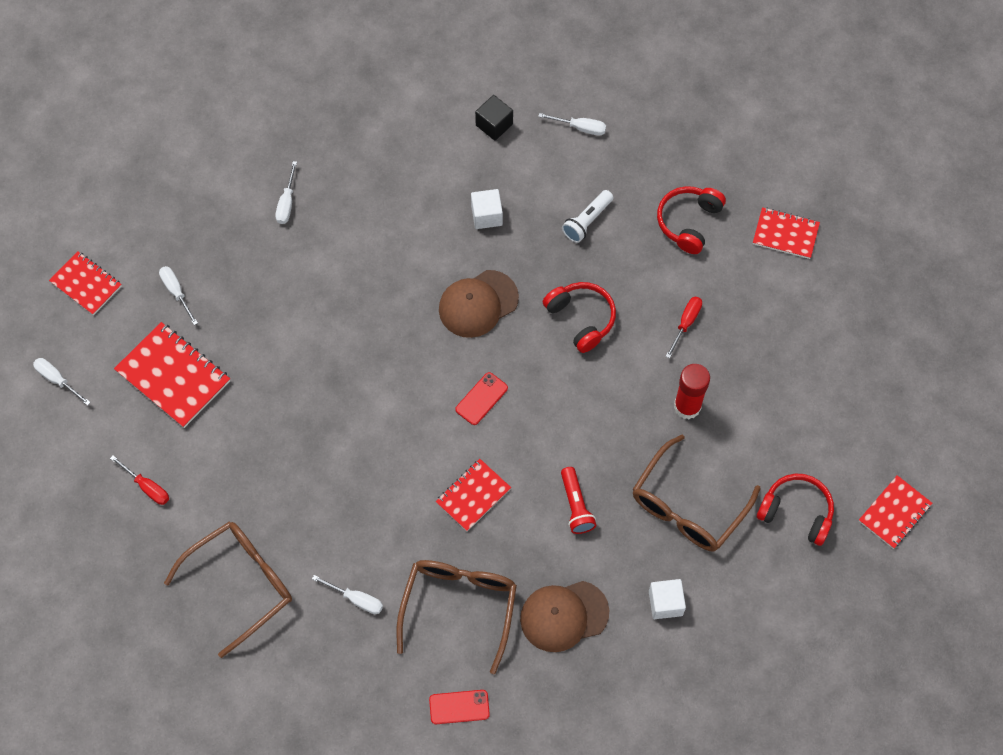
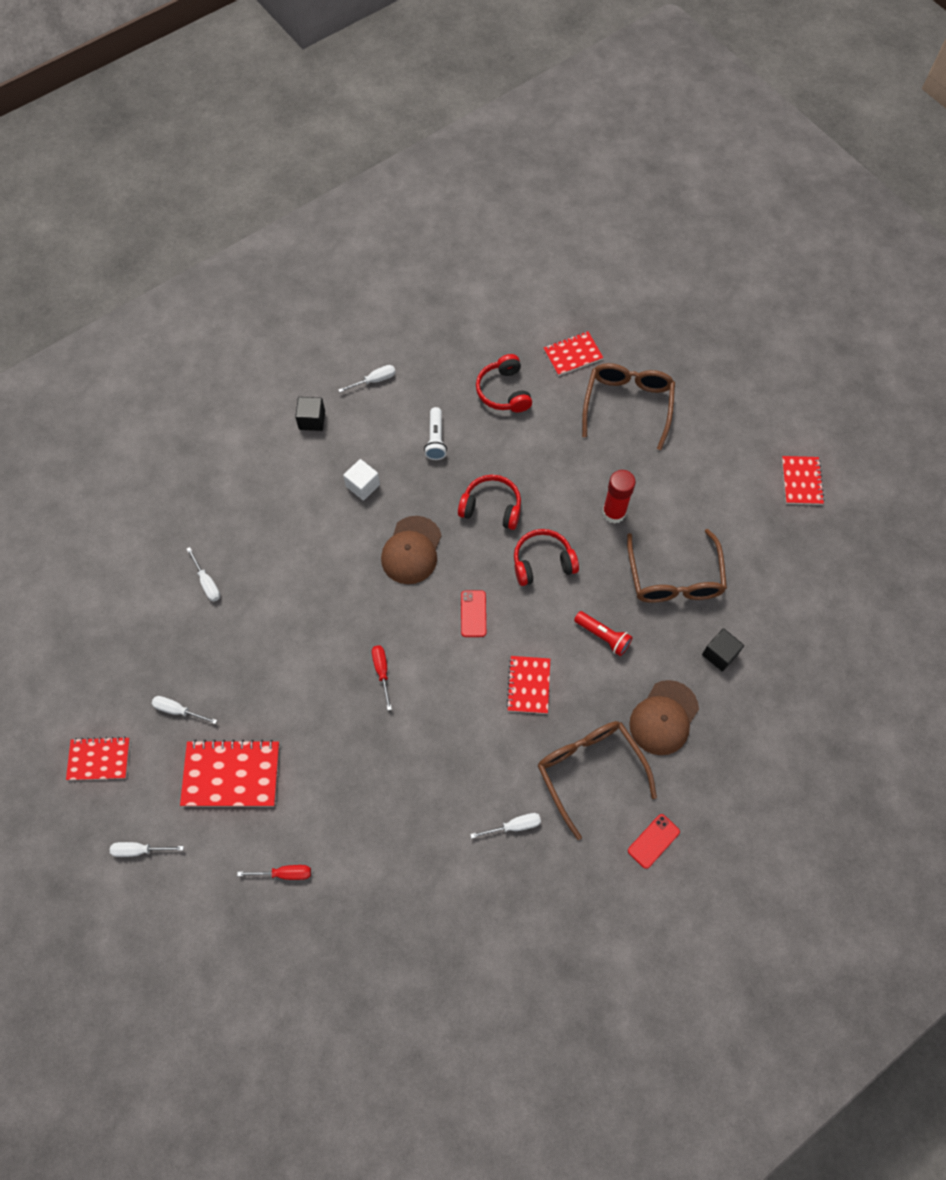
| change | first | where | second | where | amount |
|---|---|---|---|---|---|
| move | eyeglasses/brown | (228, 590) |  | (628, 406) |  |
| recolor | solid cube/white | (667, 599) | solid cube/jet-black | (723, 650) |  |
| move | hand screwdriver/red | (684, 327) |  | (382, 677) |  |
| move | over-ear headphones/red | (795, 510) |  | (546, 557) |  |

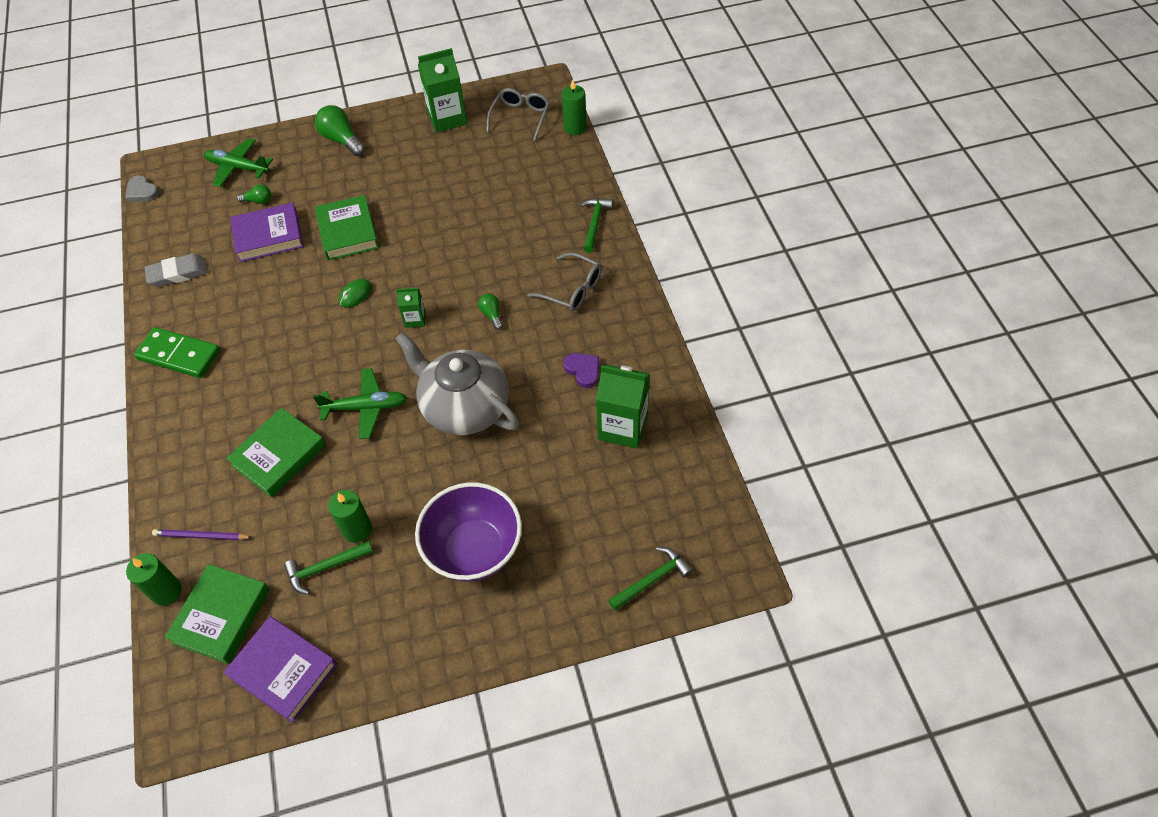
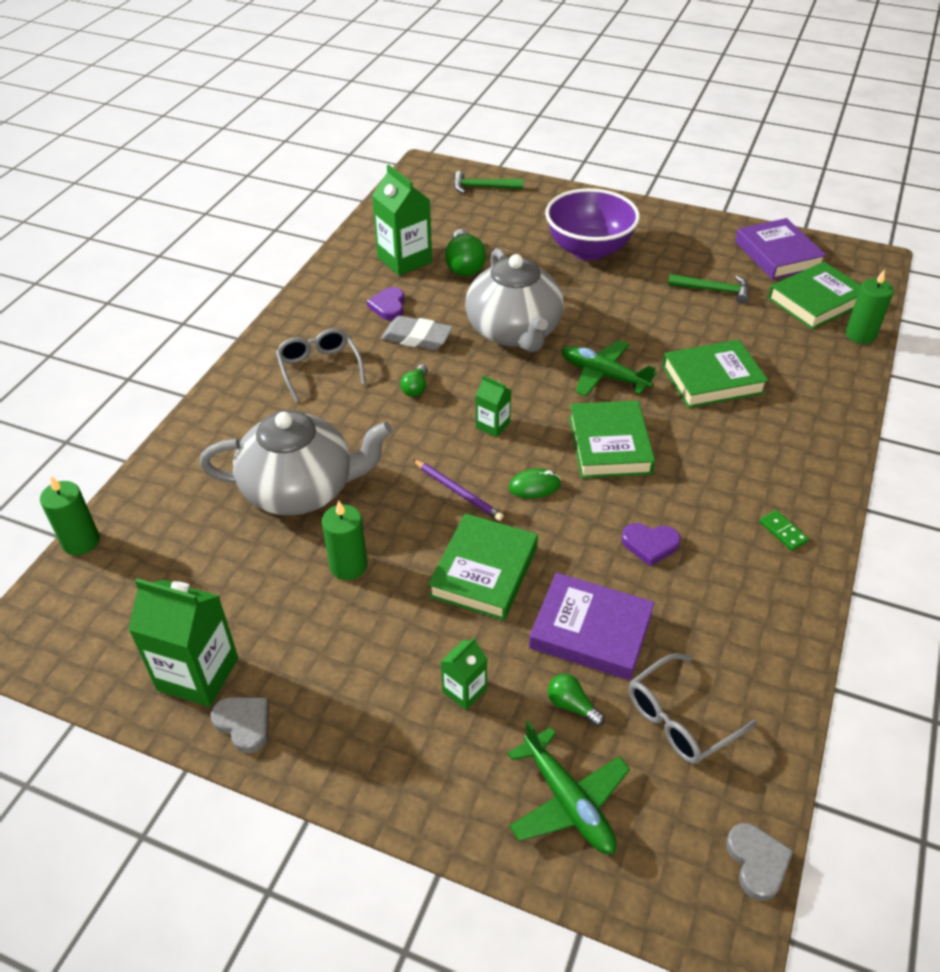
| change | first | where | second | where | amount |
|---|---|---|---|---|---|
| resize | domino piece/green | (177, 352) |  | (784, 530) | x0.44 |
| move | gum eraser/grey | (176, 270) |  | (417, 333) |  |
| move | lead pencil/royal purple | (202, 534) |  | (458, 490) |  |
| move | bulb/green | (340, 130) |  | (465, 252) |  |
| move | candle/green | (350, 516) |  | (344, 540) |  |
| move | eyeglasses/grey | (518, 114) |  | (693, 708) |  |
| delete | carpenter's hammer/green | (596, 225) |  |  |  |
| insert |  |  | tea pot/grey | (296, 462) |  |
| insert |  |  | heart/grey | (240, 725) |  |
| insert |  |  | carton/green | (464, 673) |  |
| insert |  |  | hardcover/green | (612, 439) |  |
| insert |  |  | heart/royal purple | (651, 544) |  |

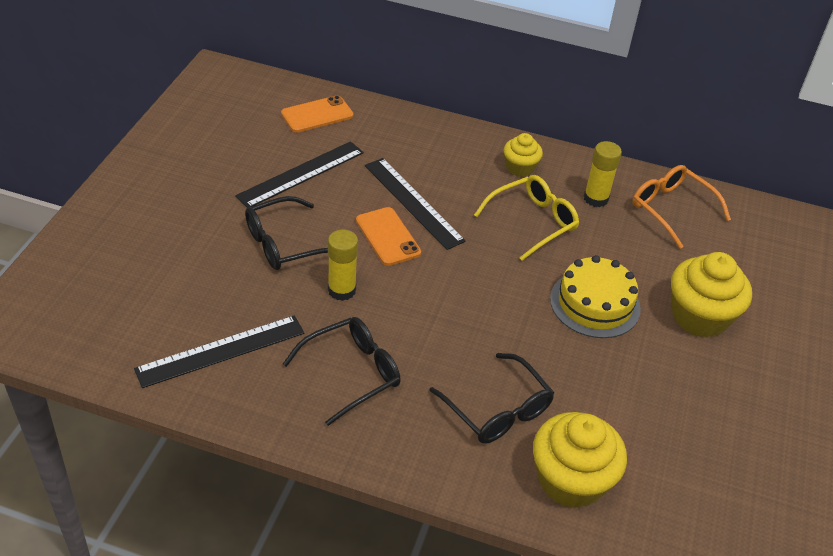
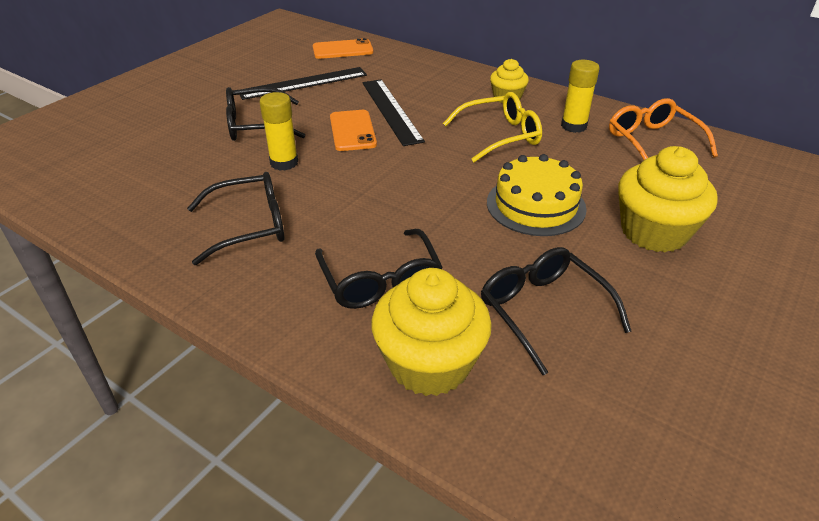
| change | first | where | second | where | amount |
|---|---|---|---|---|---|
| delete | ruler/jet-black | (219, 351) |  |  |  |
| insert |  |  | eyeglasses/jet-black | (556, 311) |  |

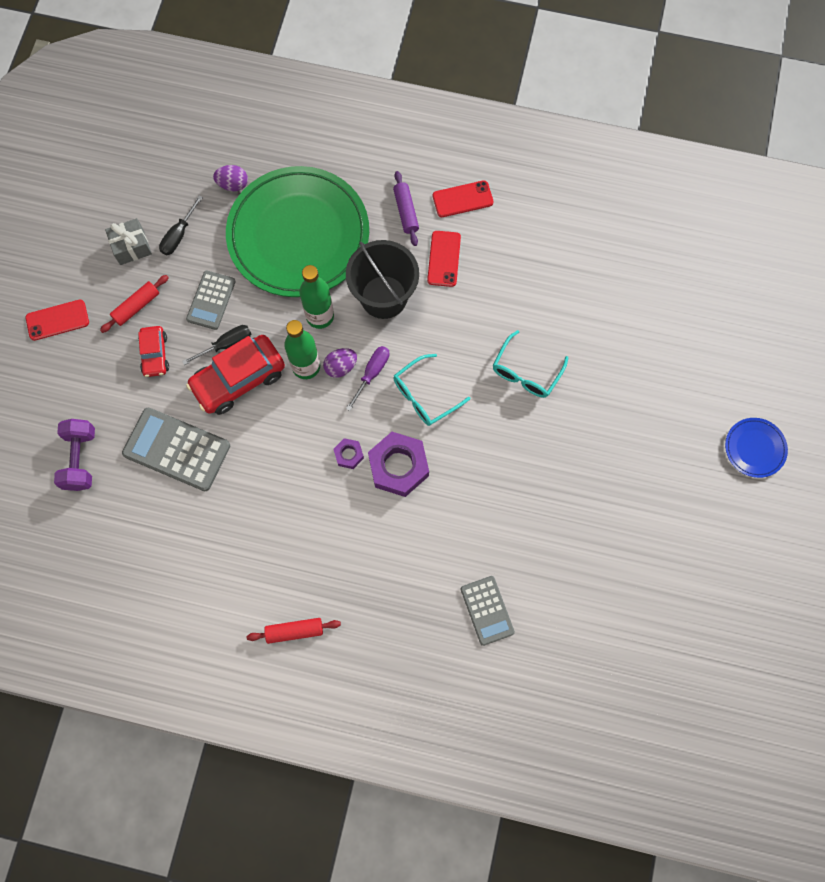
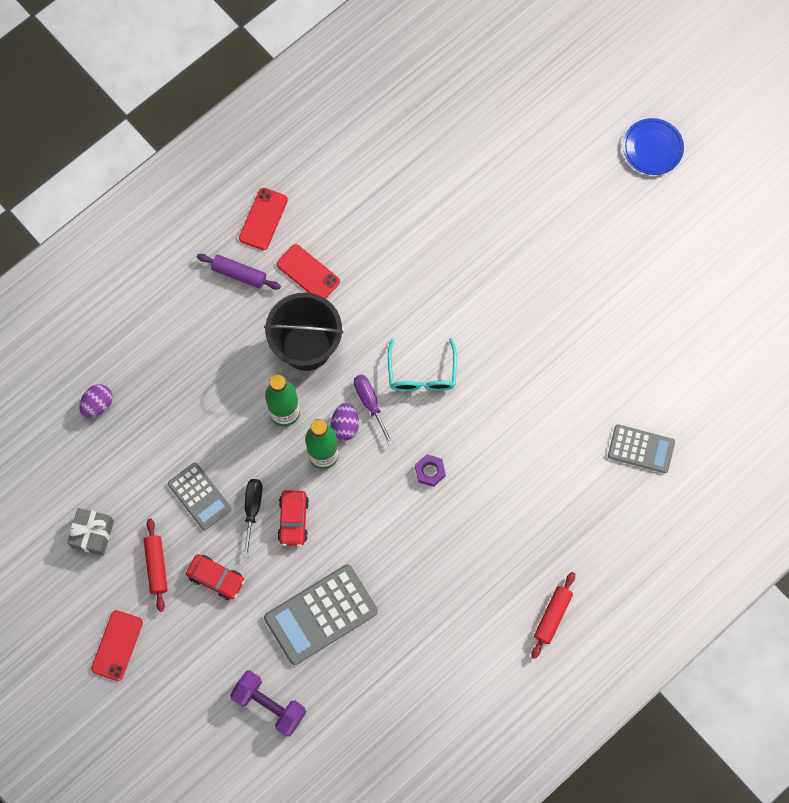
| change | first | where | second | where | amount |
|---|---|---|---|---|---|
| delete | hand screwdriver/jet-black | (181, 225) |  |  |  |
| resize | car/red | (235, 375) |  | (293, 518) | x0.56 |
| delete | flat dish/green | (297, 231) |  |  |  |
| delete | hex nut/royal purple | (398, 464) |  |  |  |
| delete | eyeglasses/teal | (530, 364) |  |  |  |

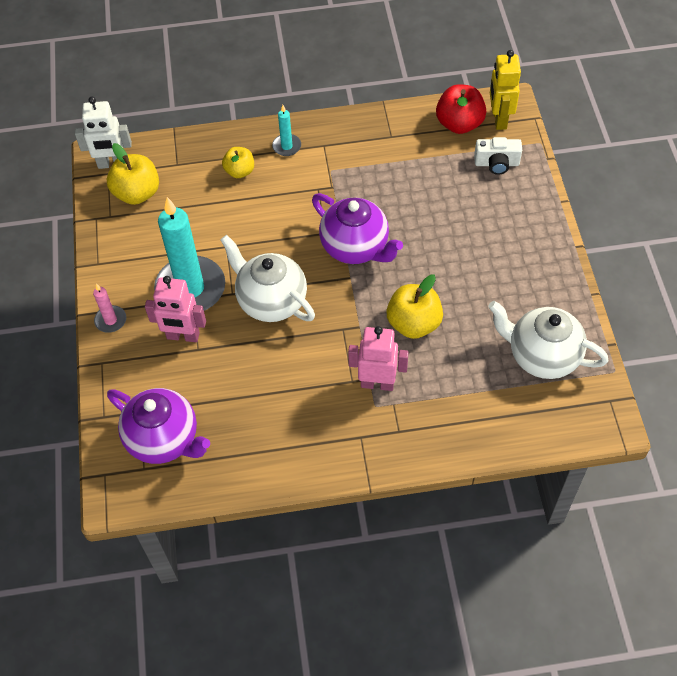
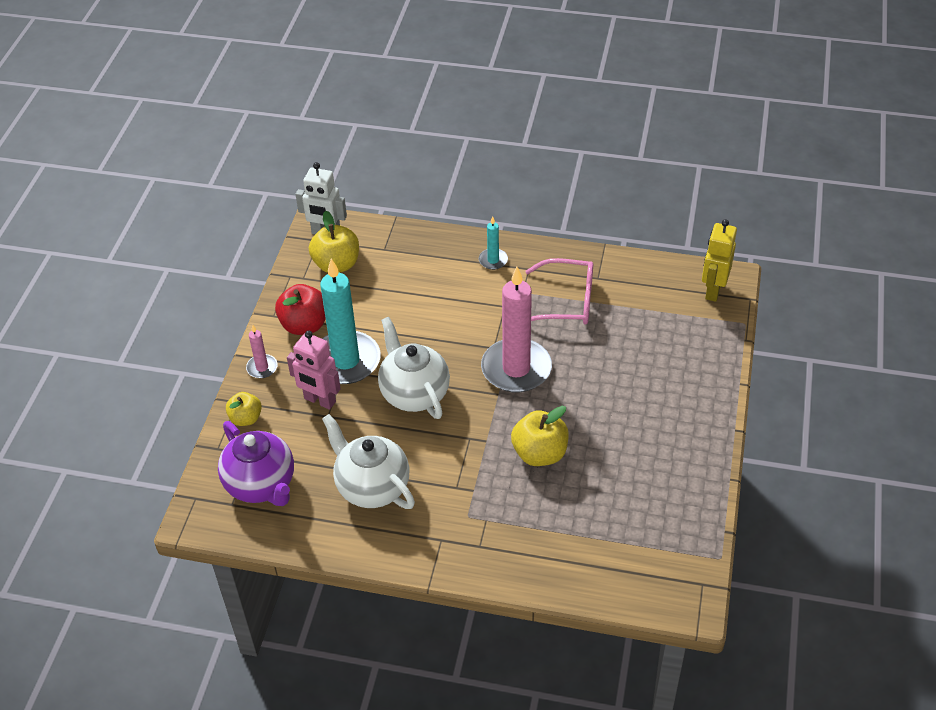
| change | first | where | second | where | amount |
|---|---|---|---|---|---|
| move | apple fruit/bright yellow | (238, 162) |  | (244, 409) |  |
| replace | tea pot/royal purple | (357, 228) | candle/rose-pink | (516, 329) |  |
| delete | robot figure/rose-pink | (378, 358) |  |  |  |
| move | apple fruit/red | (461, 109) |  | (300, 309) |  |
| delete | photo camera/white | (498, 156) |  |  |  |
| move | tea pot/white | (548, 340) |  | (368, 461) |  |
| insert |  |  | eyeglasses/rose-pink | (559, 291) |  |

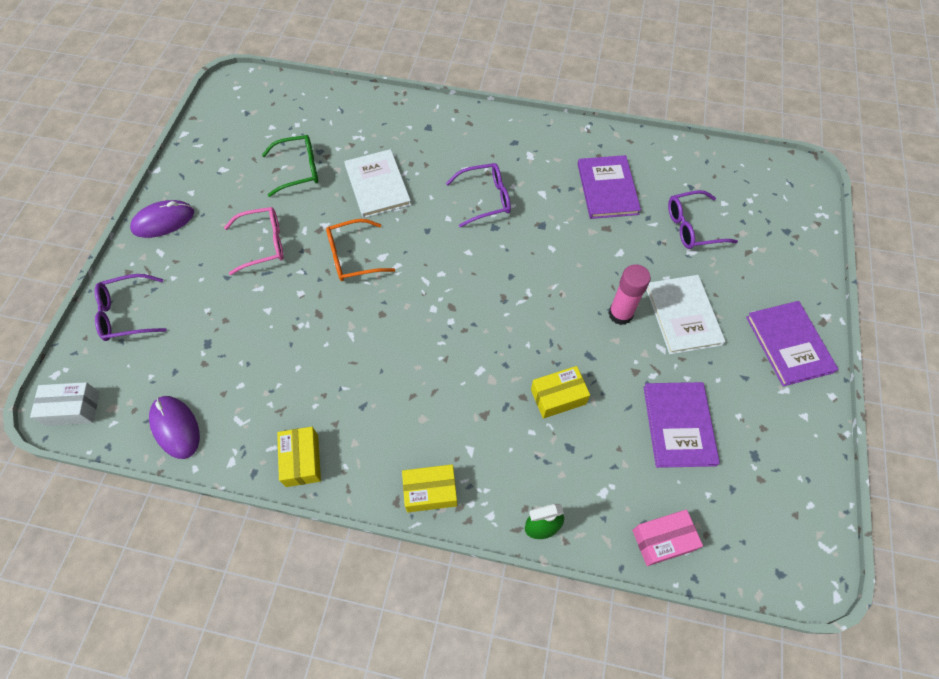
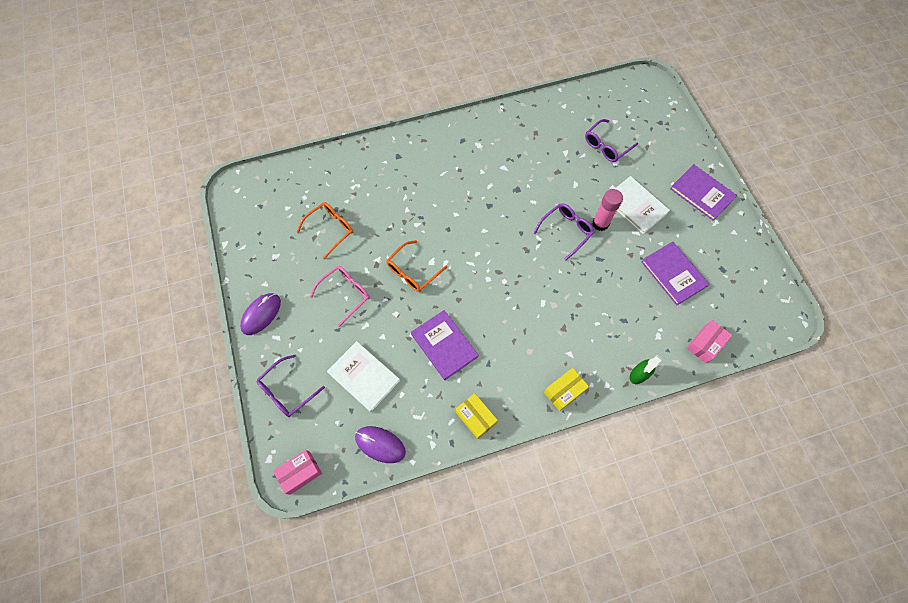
| change | first | where | second | where | amount |
|---|---|---|---|---|---|
| recolor | box/white | (65, 404) | box/rose-pink | (297, 472) |  |
| recolor | eyeglasses/green | (290, 166) | eyeglasses/orange | (325, 230) |  |
| move | hardcover/white | (377, 183) |  | (363, 376) |  |
| move | eyeglasses/royal purple | (478, 195) |  | (563, 231) |  |
| delete | box/bright yellow | (560, 392) |  |  |  |
| move | hardcover/royal purple | (609, 187) |  | (445, 345) |  |

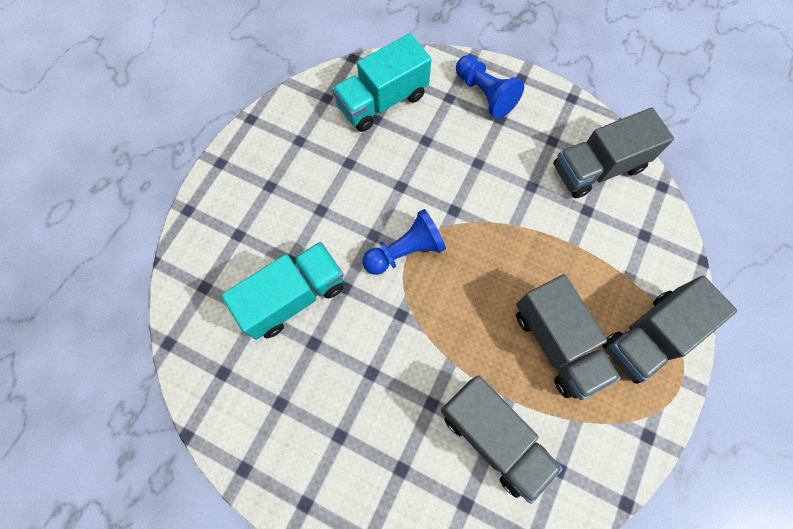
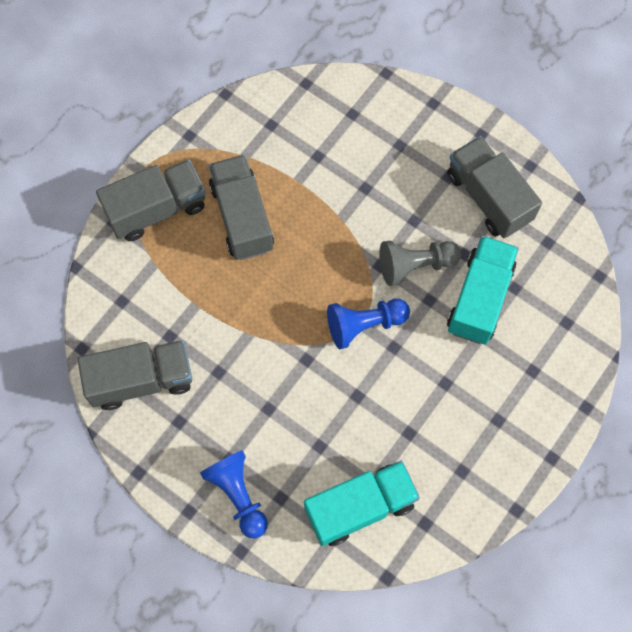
| change | first | where | second | where | amount |
|---|---|---|---|---|---|
| rotate | truck/teal | (282, 291) |  | (483, 290) | 135 degrees clockwise |
| move | truck/grey | (502, 439) |  | (494, 187) |  |
| insert |  |  | pawn/grey | (420, 263) |  |

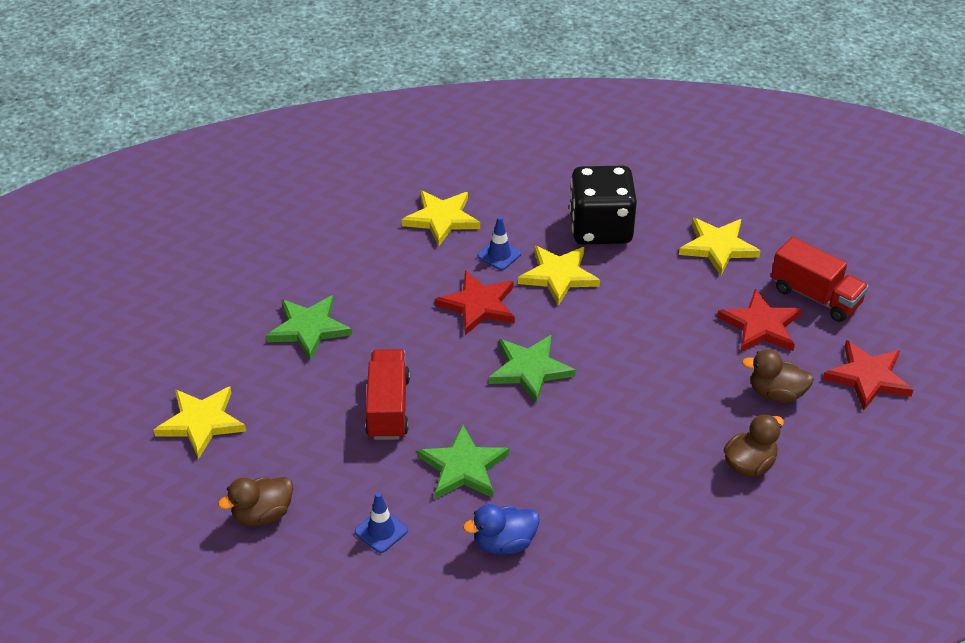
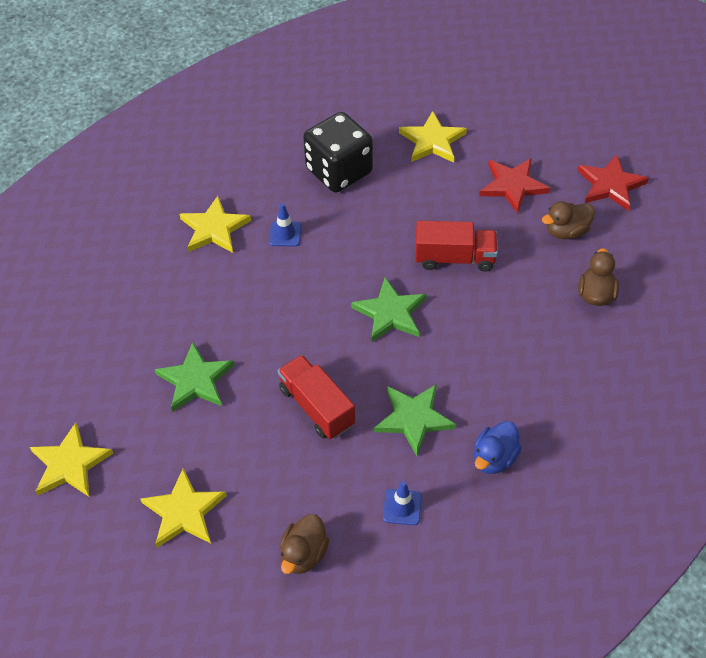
| change | first | where | second | where | amount |
|---|---|---|---|---|---|
| delete | star/red | (475, 303) |  |  |  |
| move | star/bright yellow | (559, 276) |  | (71, 459) |  |
| move | truck/red | (820, 279) |  | (456, 246) |  |

